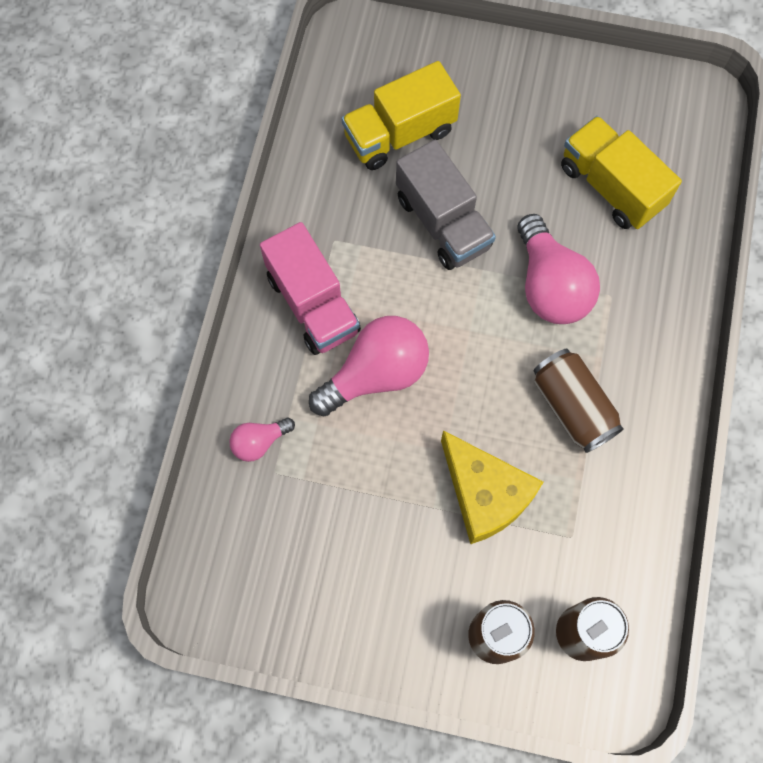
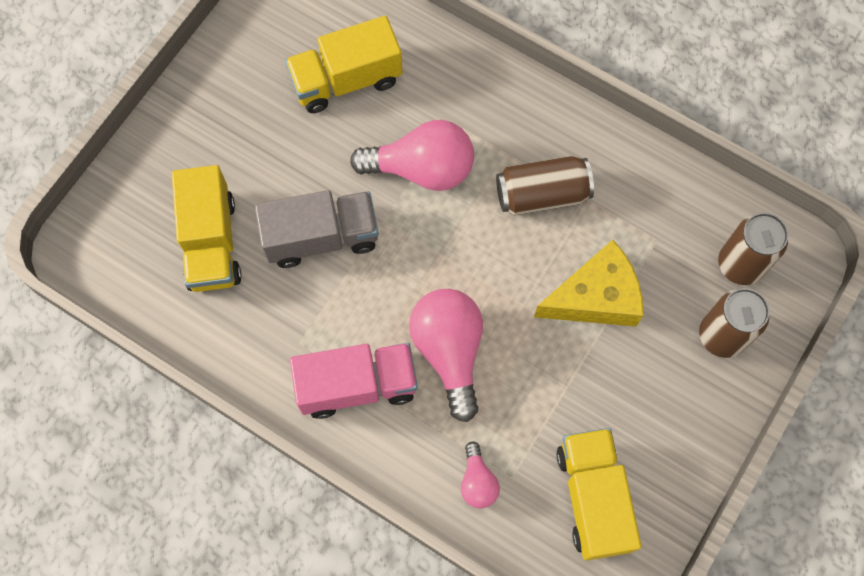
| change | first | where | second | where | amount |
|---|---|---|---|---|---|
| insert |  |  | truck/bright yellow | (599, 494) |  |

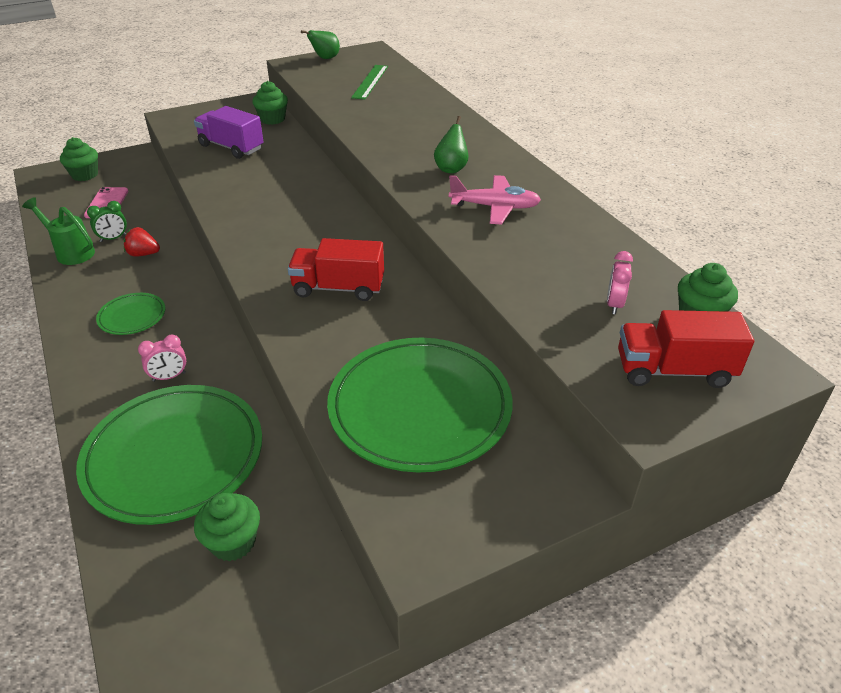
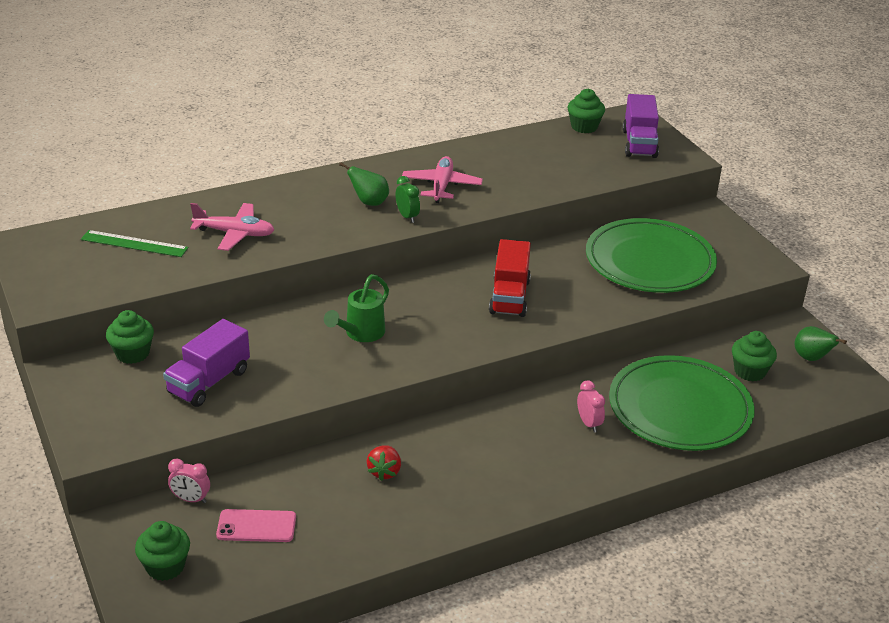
| change | first | where | second | where | amount |
|---|---|---|---|---|---|
| move | watering pot/green | (58, 231) |  | (356, 308) |  |
| move | alarm clock/green | (107, 221) |  | (407, 199) |  |
| delete | flat dish/green | (130, 314) |  |  |  |
| move | pear fruit/green | (320, 44) |  | (821, 343) |  |
| move | alarm clock/rose-pink | (620, 282) |  | (189, 480) |  |
| recolor | truck/red | (686, 349) | truck/royal purple | (640, 126) |  |
| insert |  |  | aeroplane/rose-pink | (232, 227) |  |

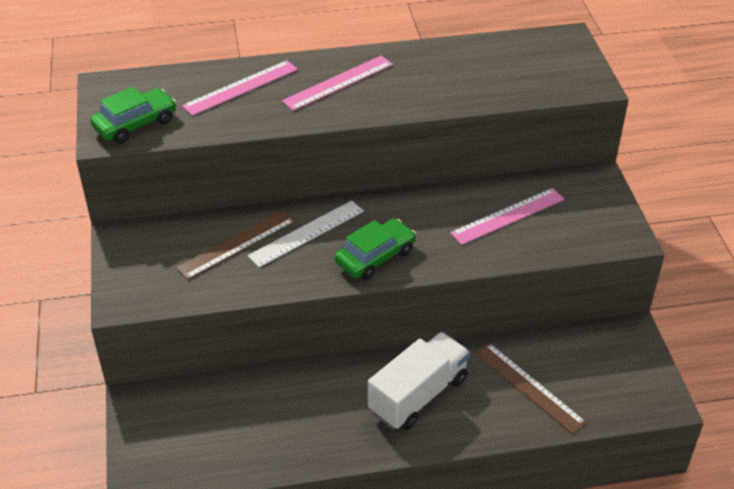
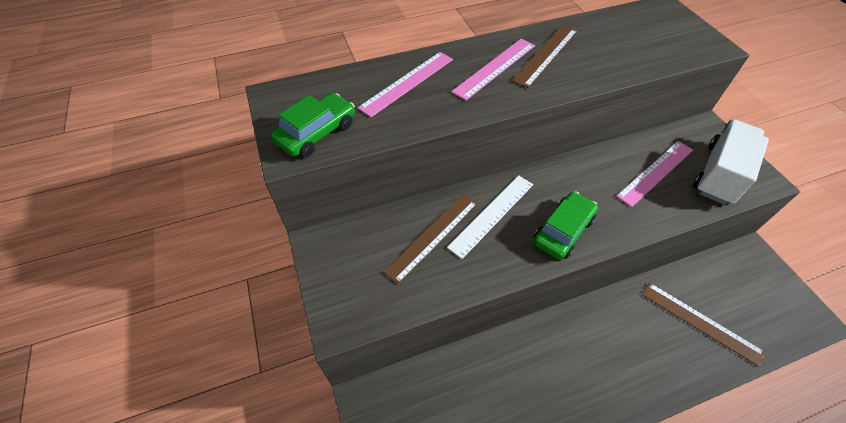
| change | first | where | second | where | amount |
|---|---|---|---|---|---|
| move | truck/white | (419, 381) |  | (731, 162) |  |
| insert |  |  | ruler/brown | (545, 56) |  |

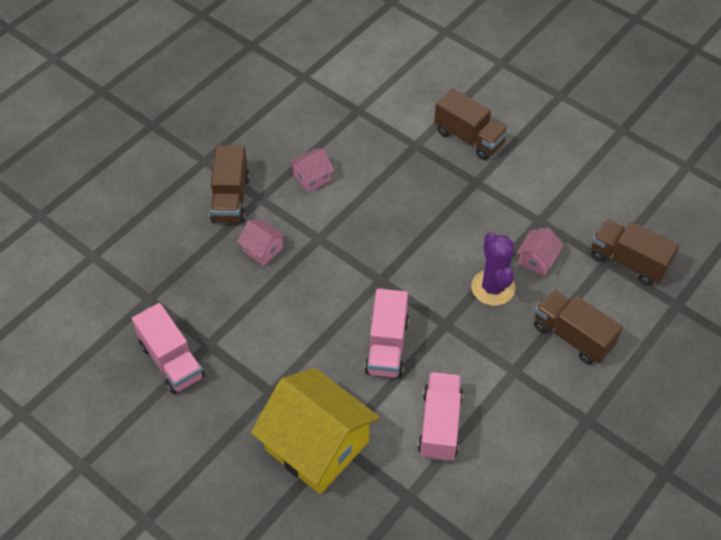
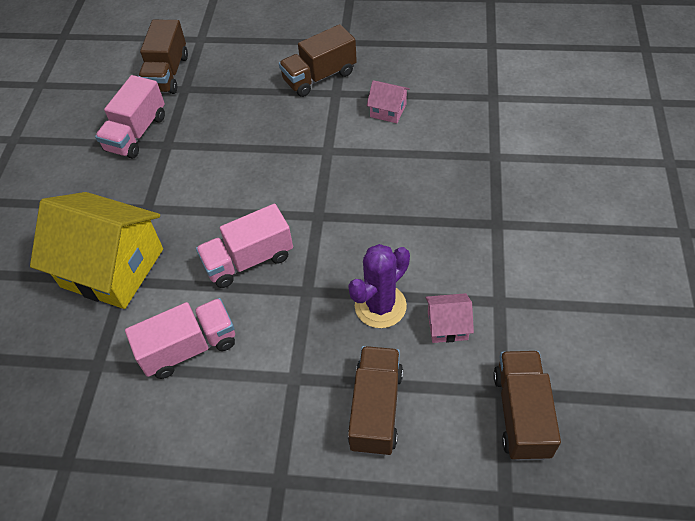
| change | first | where | second | where | amount |
|---|---|---|---|---|---|
| delete | house/rose-pink | (261, 242) |  |  |  |
| rotate | house/bright yellow | (315, 431) |  | (96, 250) | 75 degrees counterclockwise |
| move | truck/brown | (471, 124) |  | (163, 56) |  |

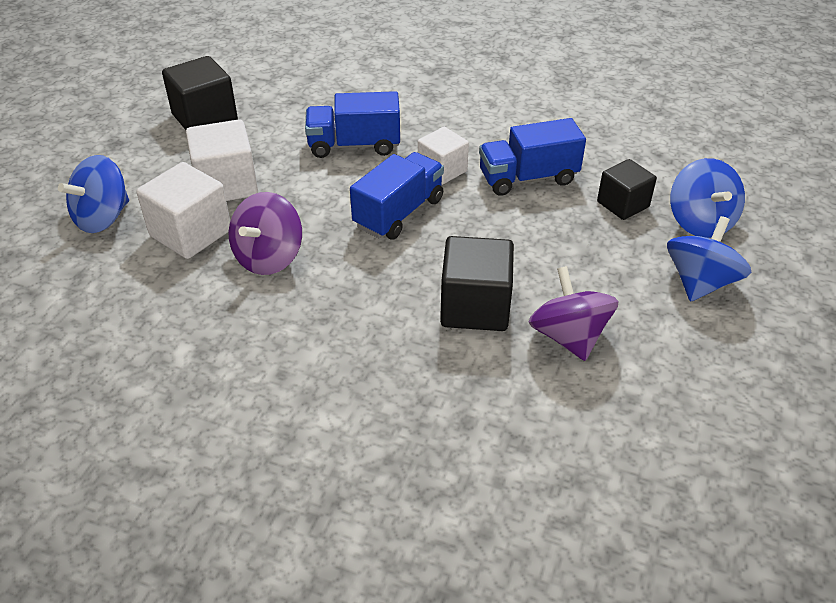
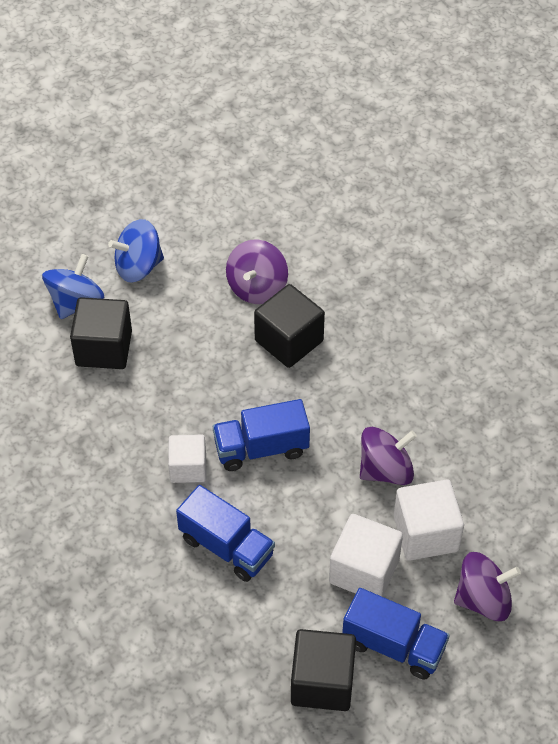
| change | first | where | second | where | amount |
|---|---|---|---|---|---|
| recolor | spinning top/royal blue | (93, 194) | spinning top/royal purple | (487, 586) |  |
| move | truck/royal blue | (532, 157) |  | (396, 634) |  |
| resize | solid cube/jet-black | (627, 189) |  | (101, 333) | x1.51 |

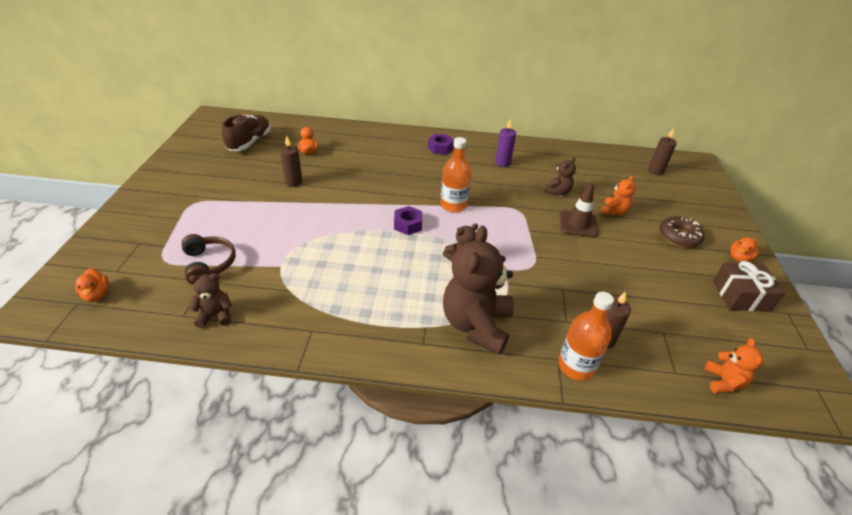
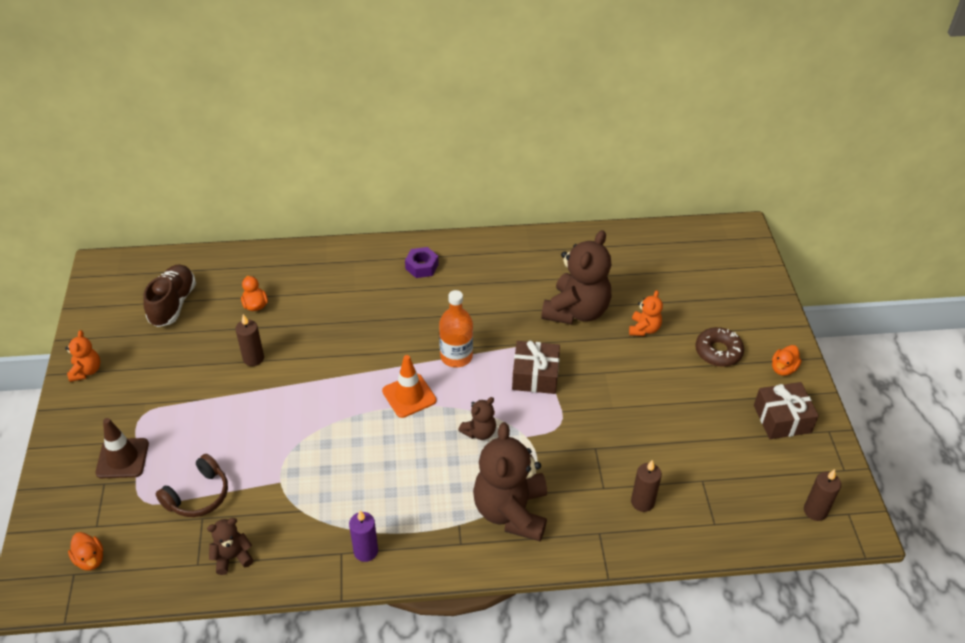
| change | first | where | second | where | amount |
|---|---|---|---|---|---|
| rotate | over-ear headphones/brown | (208, 259) |  | (192, 485) | 75 degrees clockwise |
| replace | hex nut/royal purple | (408, 220) | traffic cone/orange | (409, 386) |  |
| move | candle/royal purple | (505, 143) |  | (363, 536) |  |
| resize | stuffed bear/brown | (560, 176) |  | (576, 277) | x2.08 |
| delete | drink bottle/orange | (586, 336) |  |  |  |
| move | traffic cone/brown | (579, 209) |  | (122, 448) |  |
| move | candle/brown | (662, 151) |  | (822, 495) |  |
| move | stuffed bear/orange | (734, 365) |  | (82, 356) |  |
| insert |  |  | present/brown | (536, 367) |  |

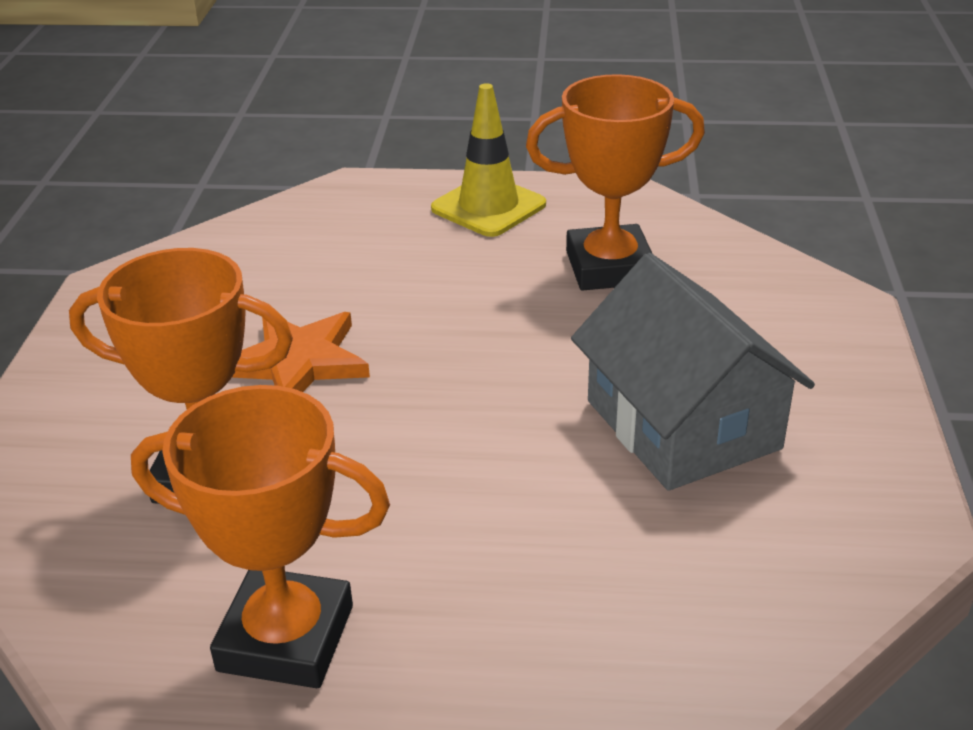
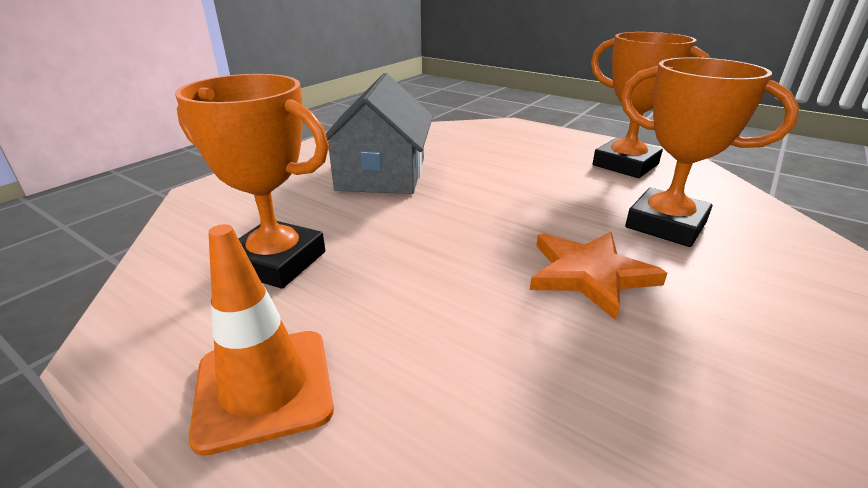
| change | first | where | second | where | amount |
|---|---|---|---|---|---|
| recolor | traffic cone/bright yellow | (488, 160) | traffic cone/orange | (261, 340) |  |

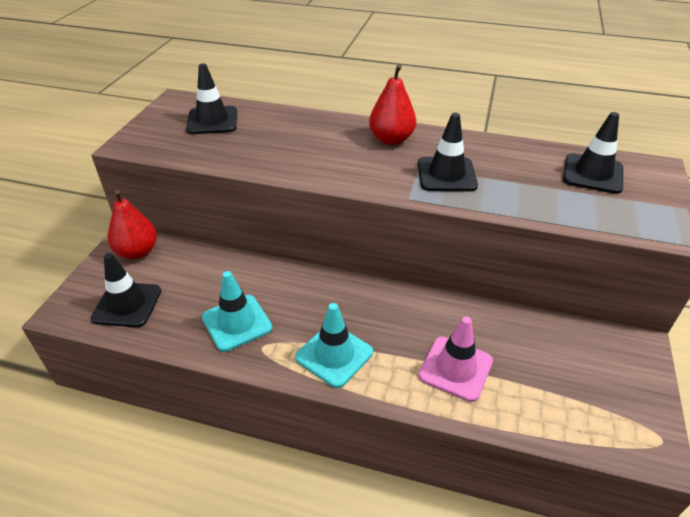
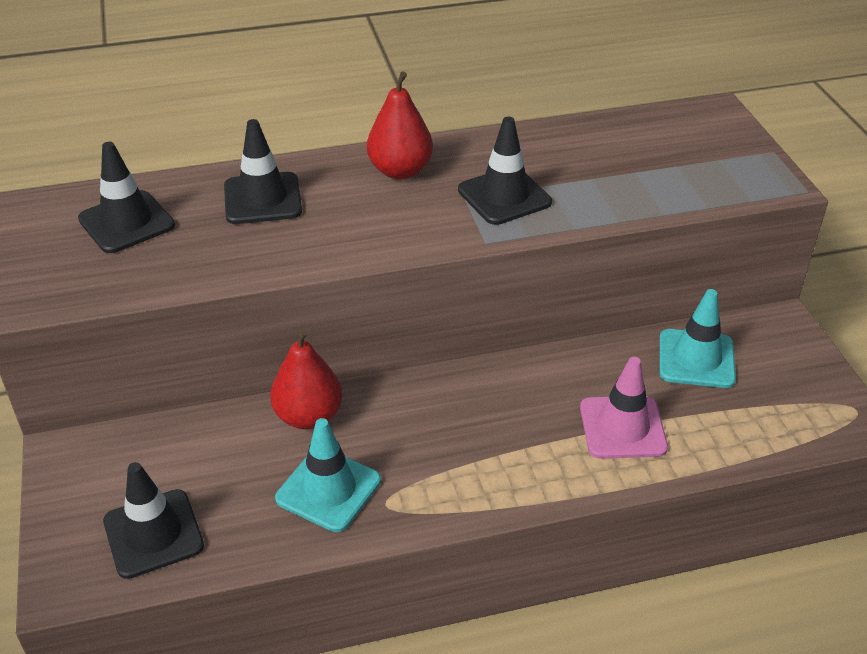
| change | first | where | second | where | amount |
|---|---|---|---|---|---|
| move | pear fruit/red | (132, 224) |  | (306, 379) |  |
| move | traffic cone/teal | (334, 345) |  | (697, 338) |  |
| move | traffic cone/jet-black | (593, 153) |  | (263, 171) |  |

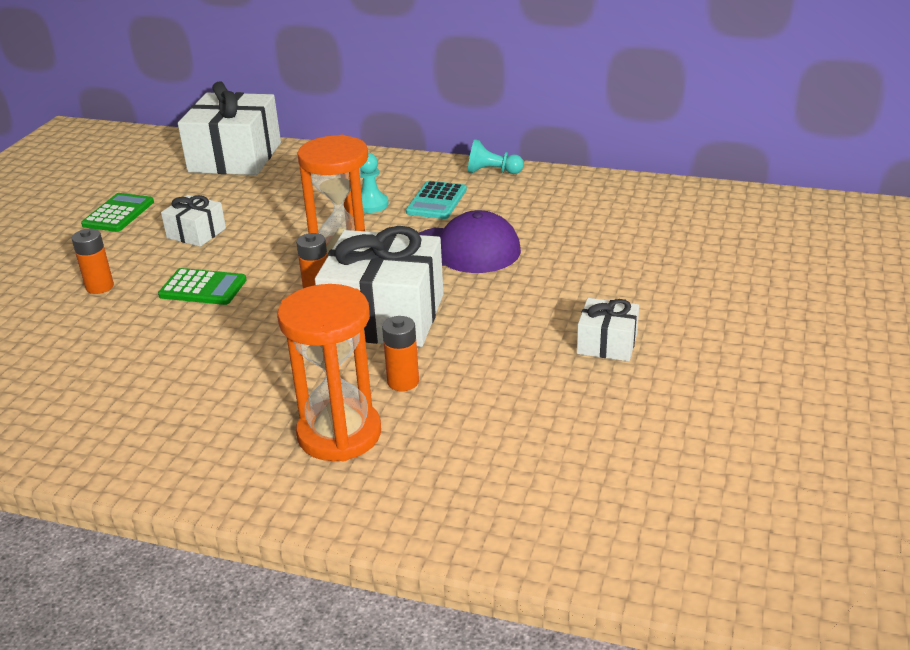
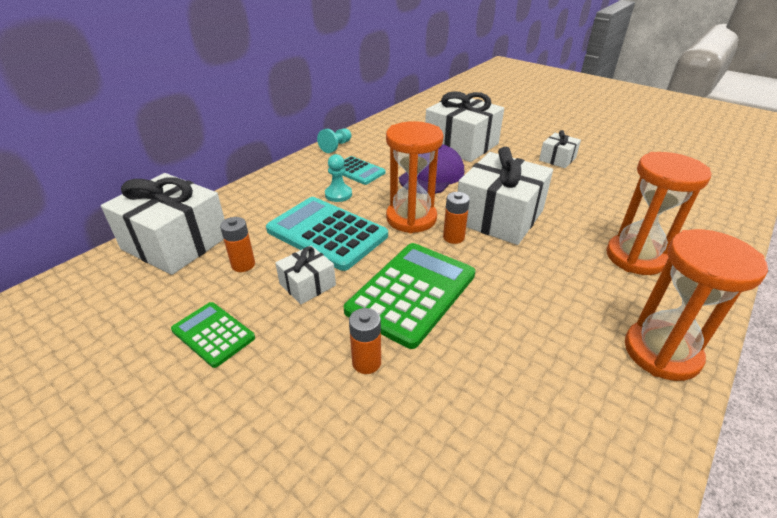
| change | first | where | second | where | amount |
|---|---|---|---|---|---|
| resize | calculator/green | (202, 286) |  | (409, 296) | x1.83 |
| move | power cell/orange | (400, 353) |  | (237, 244) |  |
| insert |  |  | calculator/teal | (327, 234) |  |
| insert |  |  | present/white | (464, 126) |  |
| insert |  |  | hourglass/orange | (696, 305) |  |

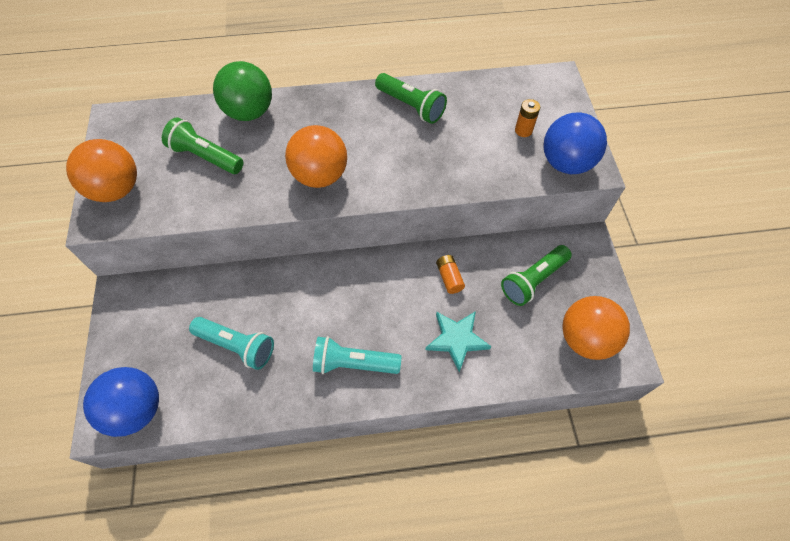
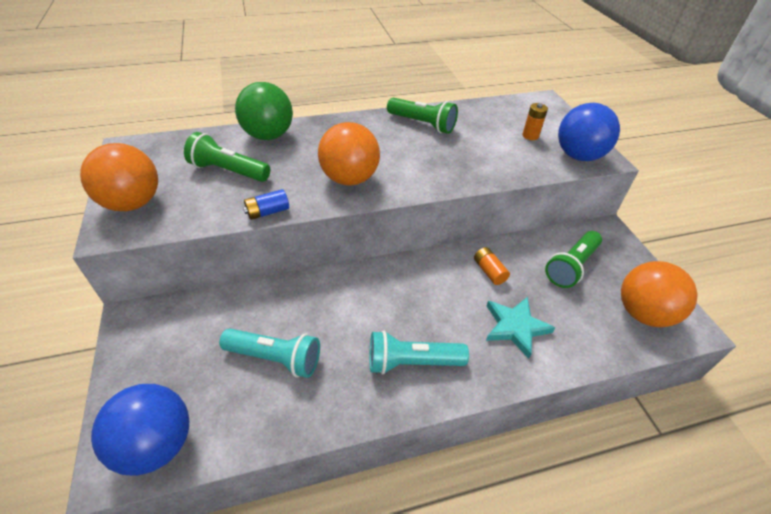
| change | first | where | second | where | amount |
|---|---|---|---|---|---|
| insert |  |  | power cell/royal blue | (266, 204) |  |

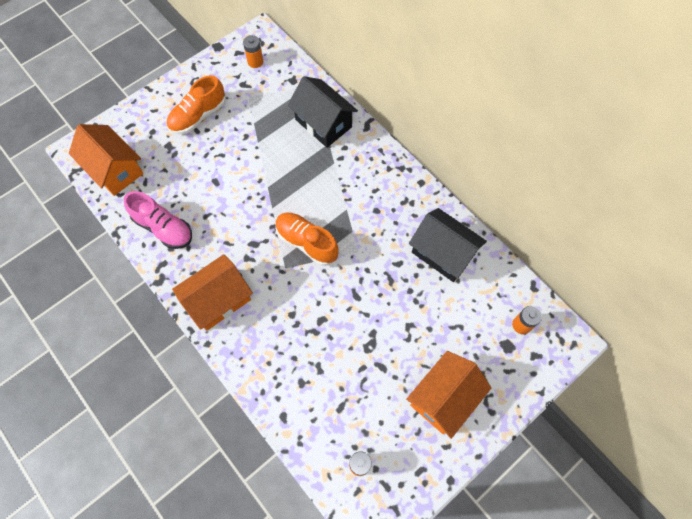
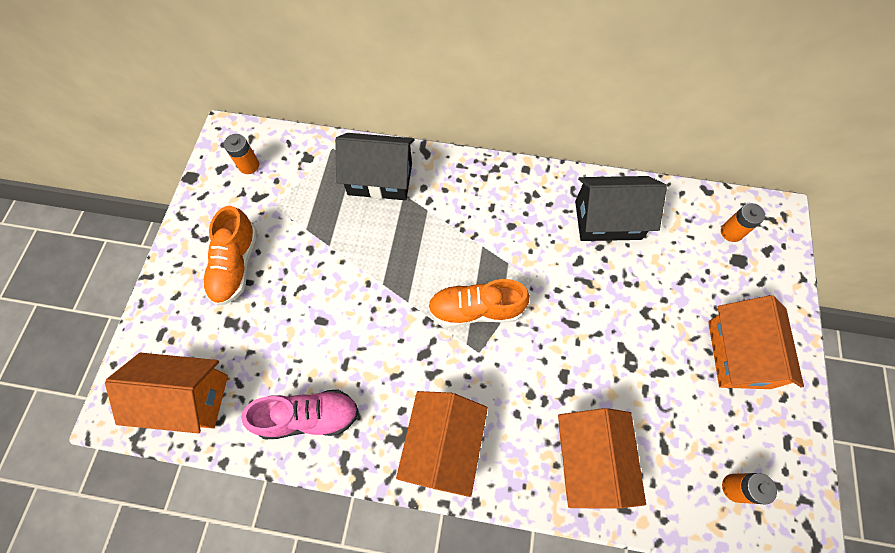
| change | first | where | second | where | amount |
|---|---|---|---|---|---|
| insert |  |  | house/orange | (602, 458) |  |

